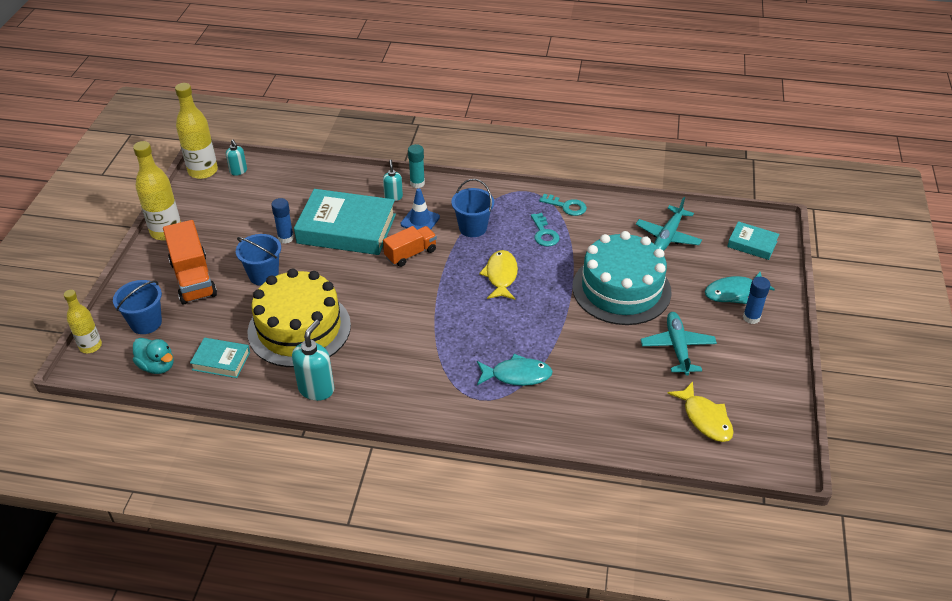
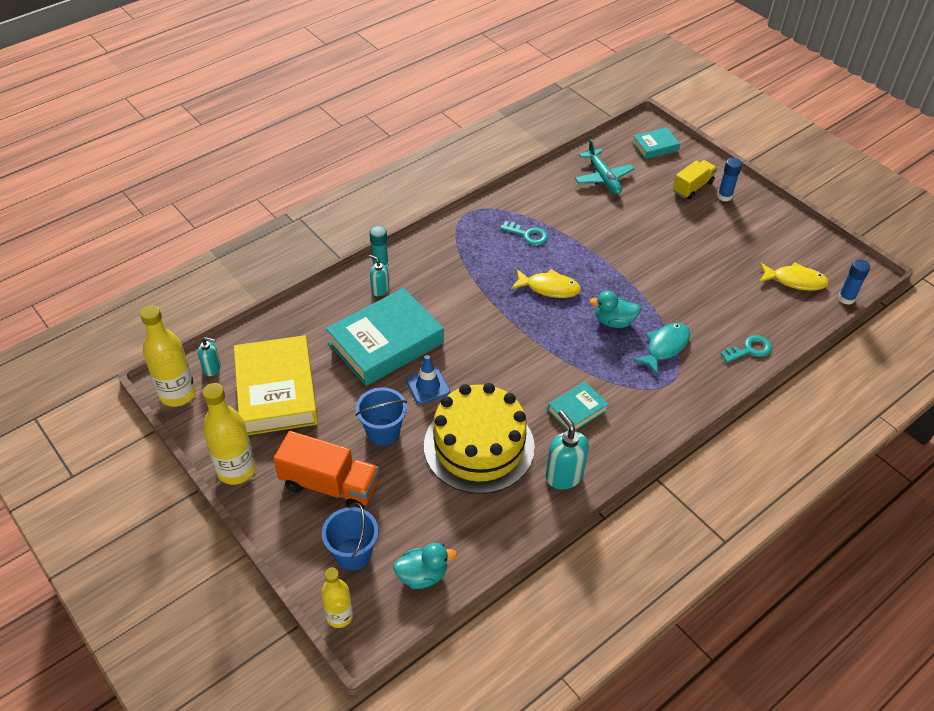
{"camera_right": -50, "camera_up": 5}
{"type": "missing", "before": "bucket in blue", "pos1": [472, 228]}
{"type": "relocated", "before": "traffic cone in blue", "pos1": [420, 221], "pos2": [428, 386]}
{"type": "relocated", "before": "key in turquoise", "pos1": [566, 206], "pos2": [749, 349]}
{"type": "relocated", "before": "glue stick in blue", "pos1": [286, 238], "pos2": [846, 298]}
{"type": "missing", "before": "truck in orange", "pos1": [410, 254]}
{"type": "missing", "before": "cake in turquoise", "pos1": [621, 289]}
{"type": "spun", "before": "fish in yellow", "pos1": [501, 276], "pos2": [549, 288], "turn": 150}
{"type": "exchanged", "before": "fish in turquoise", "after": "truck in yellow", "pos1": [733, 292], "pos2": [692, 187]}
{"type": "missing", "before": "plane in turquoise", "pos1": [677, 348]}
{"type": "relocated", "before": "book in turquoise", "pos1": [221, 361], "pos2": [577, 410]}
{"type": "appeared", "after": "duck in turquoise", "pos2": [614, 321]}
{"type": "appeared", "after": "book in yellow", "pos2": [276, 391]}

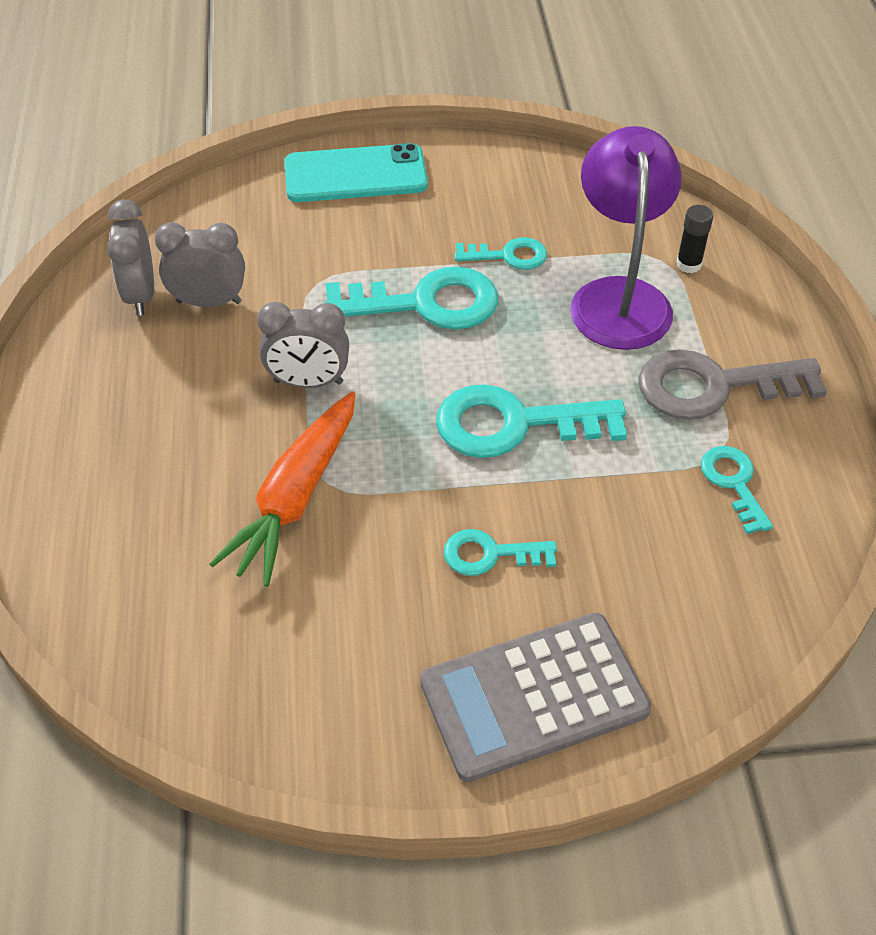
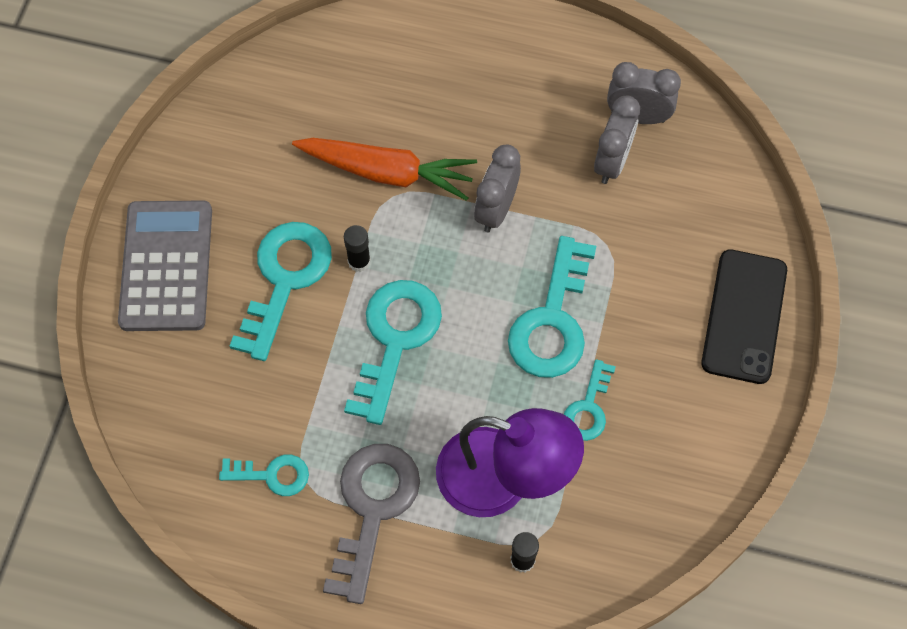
{"camera_right": 110, "camera_up": 15}
{"type": "colour", "before": "phone in turquoise", "after": "phone in black", "pos1": [355, 175], "pos2": [744, 316]}
{"type": "spun", "before": "carrot in orange", "pos1": [295, 498], "pos2": [387, 172], "turn": 150}
{"type": "size", "before": "key in turquoise", "pos1": [490, 554], "pos2": [285, 279], "scale": 1.82}
{"type": "appeared", "after": "glue stick in black", "pos2": [359, 261]}

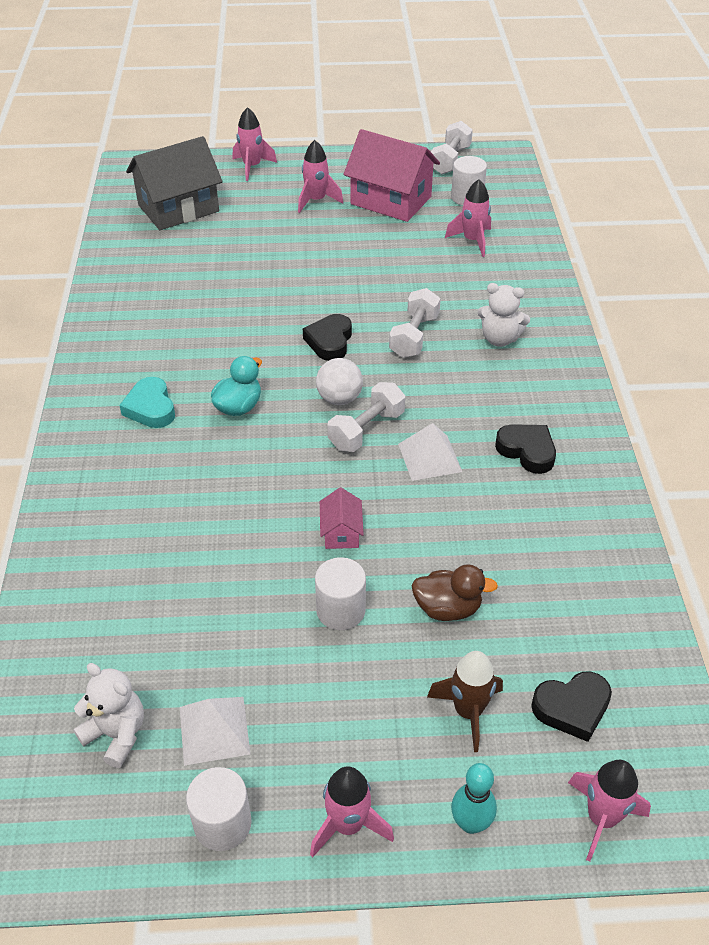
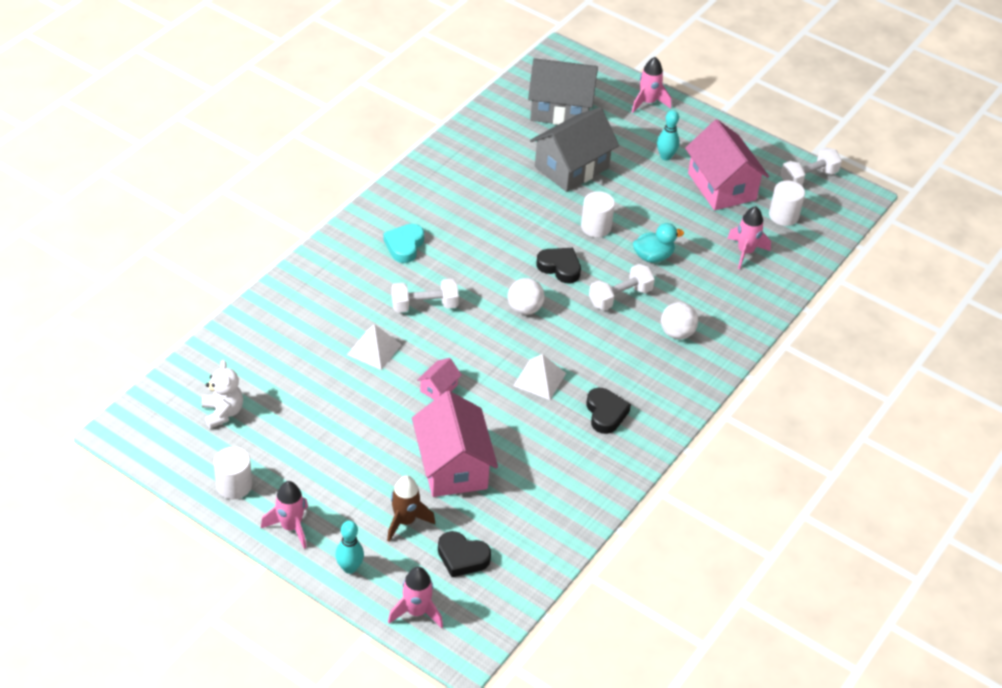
{"camera_right": 35, "camera_up": 0}
{"type": "exchanged", "before": "rocket in pink", "after": "bowling pin in turquoise", "pos1": [316, 200], "pos2": [665, 156]}
{"type": "exchanged", "before": "teddy bear in white", "after": "ball in white", "pos1": [499, 339], "pos2": [677, 333]}
{"type": "spun", "before": "heart in black", "pos1": [330, 341], "pos2": [560, 267], "turn": 75}
{"type": "relocated", "before": "duck in turquoise", "pos1": [238, 407], "pos2": [653, 256]}
{"type": "relocated", "before": "dumbbell in white", "pos1": [366, 430], "pos2": [424, 306]}
{"type": "relocated", "before": "cylinder in white", "pos1": [340, 610], "pos2": [596, 227]}
{"type": "exchanged", "before": "duck in brown", "after": "house in pink", "pos1": [447, 608], "pos2": [453, 466]}
{"type": "relocated", "before": "pyramid in white", "pos1": [214, 730], "pos2": [374, 349]}
{"type": "appeared", "after": "house in grey", "pos2": [571, 167]}

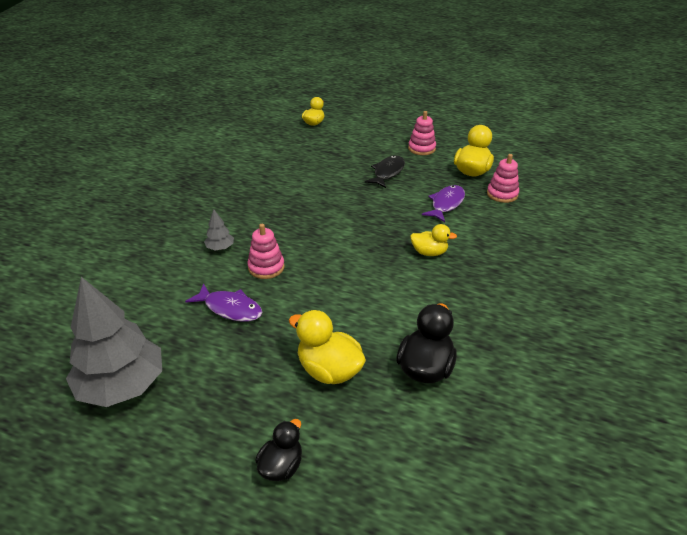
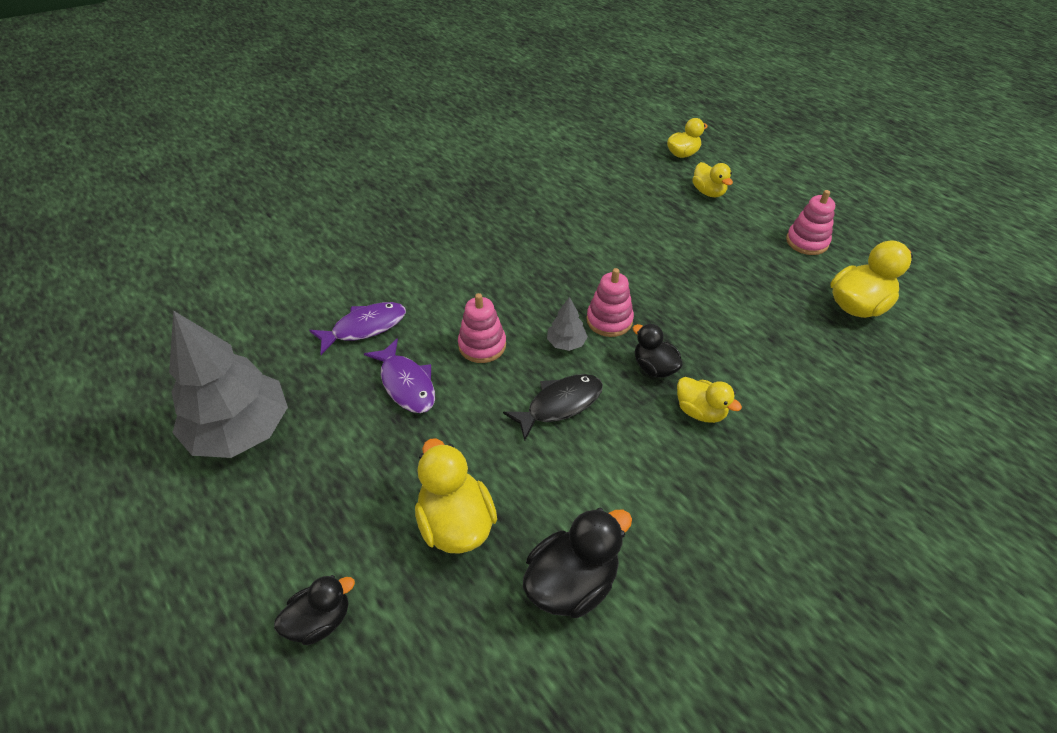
{"camera_right": 30, "camera_up": 10}
{"type": "relocated", "before": "stacking toy in pink", "pos1": [502, 194], "pos2": [609, 320]}
{"type": "relocated", "before": "fish in black", "pos1": [387, 172], "pos2": [560, 404]}
{"type": "relocated", "before": "fish in purple", "pos1": [446, 204], "pos2": [365, 327]}
{"type": "relocated", "before": "tree in grey", "pos1": [220, 248], "pos2": [566, 343]}
{"type": "appeared", "after": "duck in yellow", "pos2": [708, 192]}
{"type": "appeared", "after": "duck in black", "pos2": [654, 367]}

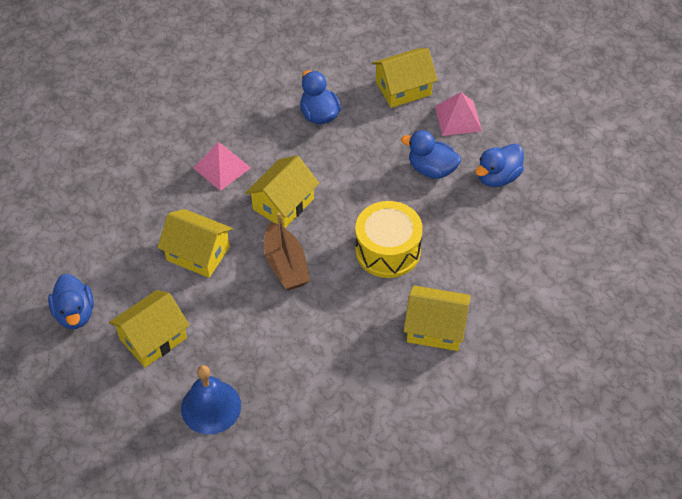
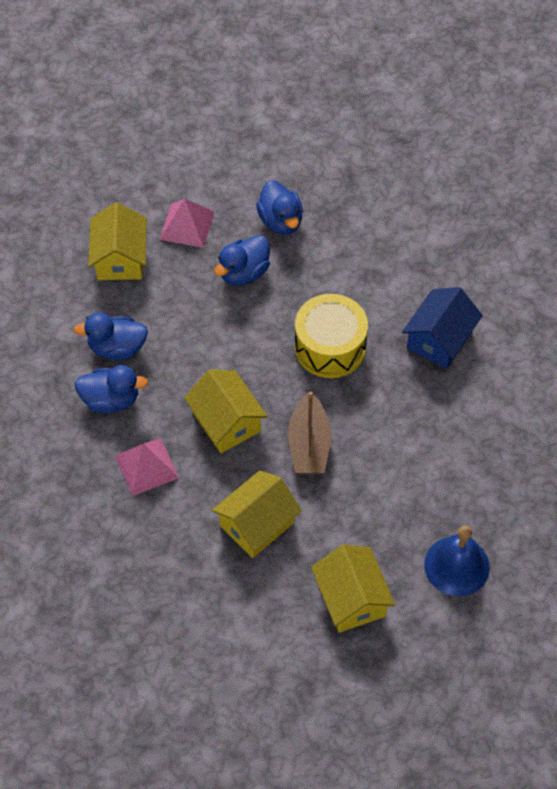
{"camera_right": -70, "camera_up": 5}
{"type": "spun", "before": "boat in brown", "pos1": [286, 265], "pos2": [309, 444], "turn": 90}
{"type": "relocated", "before": "duck in blue", "pos1": [75, 313], "pos2": [111, 400]}
{"type": "colour", "before": "house in yellow", "after": "house in blue", "pos1": [435, 328], "pos2": [439, 339]}

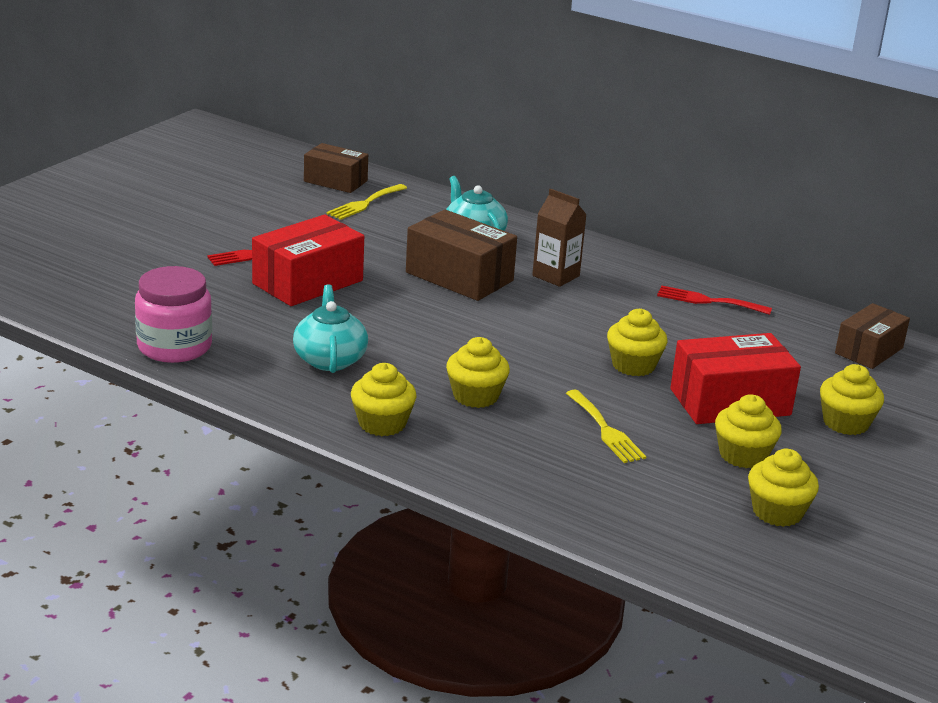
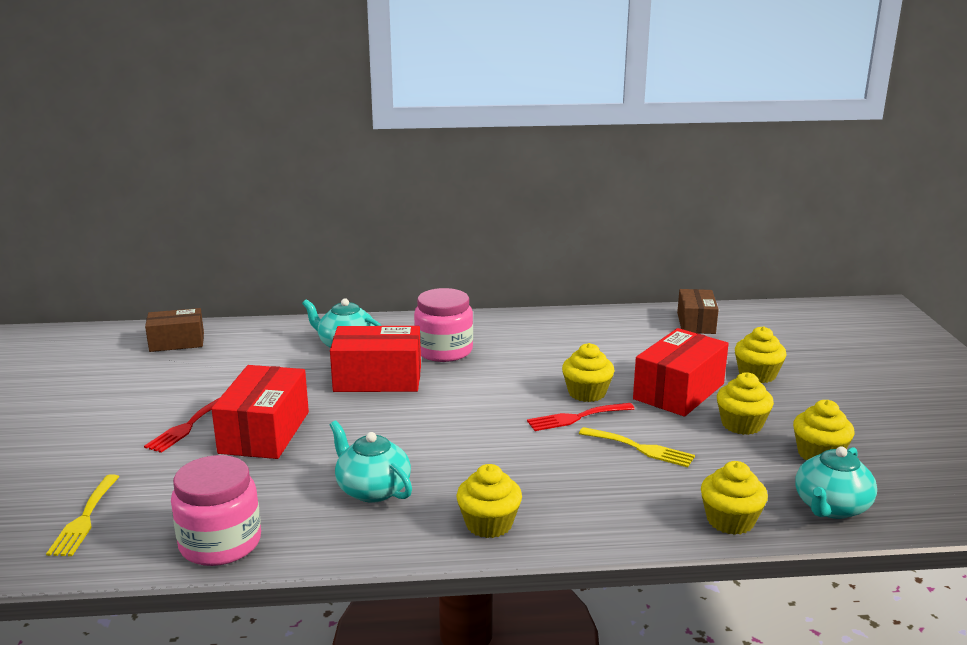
{"camera_right": -35, "camera_up": -5}
{"type": "relocated", "before": "fork in yellow", "pos1": [365, 203], "pos2": [84, 519]}
{"type": "exchanged", "before": "carton in brown", "after": "jar in pink", "pos1": [556, 276], "pos2": [444, 351]}
{"type": "colour", "before": "box in brown", "after": "box in red", "pos1": [459, 276], "pos2": [378, 379]}
{"type": "relocated", "before": "fork in red", "pos1": [708, 301], "pos2": [576, 418]}
{"type": "relocated", "before": "cupcake in yellow", "pos1": [475, 396], "pos2": [730, 520]}
{"type": "appeared", "after": "teapot in turquoise", "pos2": [831, 507]}

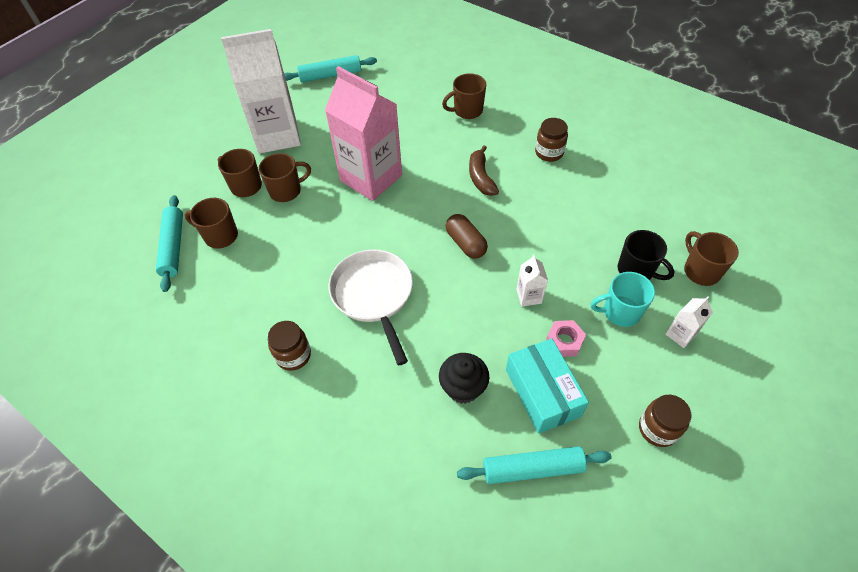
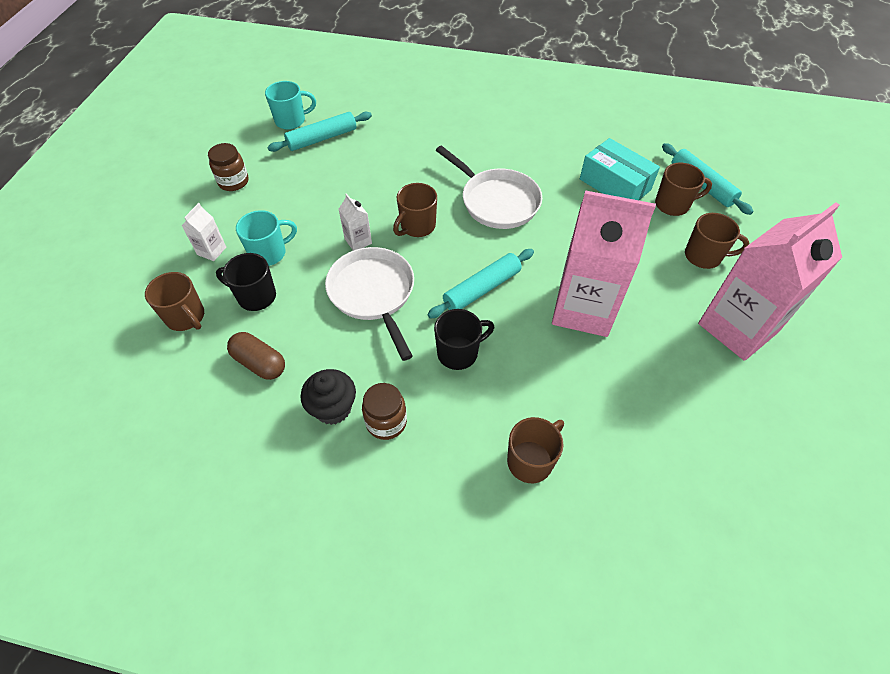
{"camera_right": 155, "camera_up": 0}
{"type": "colour", "before": "carton in white", "after": "carton in pink", "pos1": [277, 135], "pos2": [737, 328]}
{"type": "relocated", "before": "rolling pin in turquoise", "pos1": [330, 75], "pos2": [482, 289]}
{"type": "exchanged", "before": "banana in brown", "after": "mug in black", "pos1": [481, 177], "pos2": [459, 353]}
{"type": "relocated", "before": "mug in brown", "pos1": [286, 191], "pos2": [417, 226]}
{"type": "relocated", "before": "capsule in brown", "pos1": [466, 243], "pos2": [259, 363]}
{"type": "missing", "before": "nut in pink", "pos1": [564, 341]}
{"type": "missing", "before": "jar in brown", "pos1": [293, 355]}
{"type": "relocated", "before": "box in turquoise", "pos1": [542, 392], "pos2": [614, 184]}
{"type": "relocated", "before": "cupcake in black", "pos1": [463, 388], "pos2": [333, 408]}
{"type": "appeared", "after": "mug in turquoise", "pos2": [291, 121]}
{"type": "appeared", "after": "pan in white", "pos2": [373, 294]}

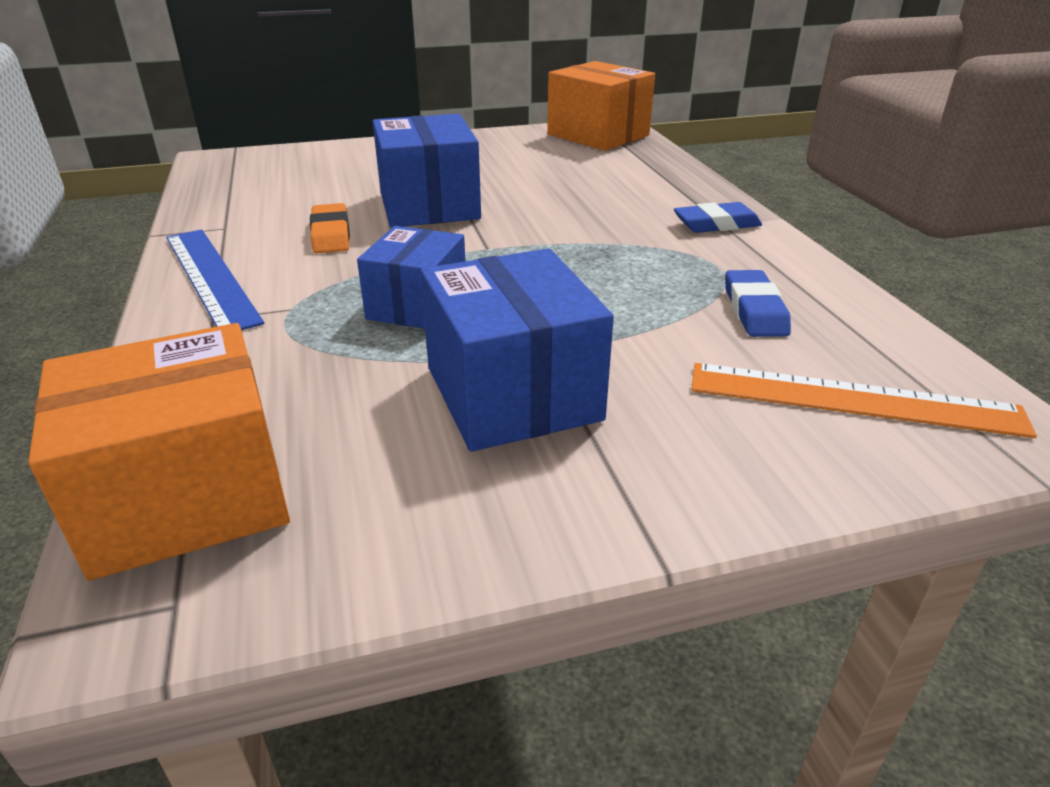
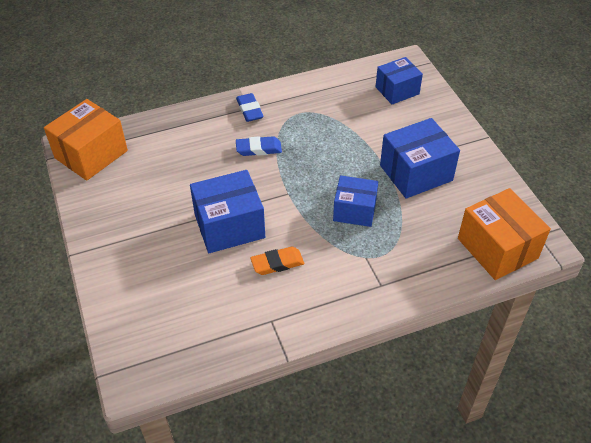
{"camera_right": -95, "camera_up": 15}
{"type": "missing", "before": "ruler in blue", "pos1": [210, 277]}
{"type": "relocated", "before": "eraser in blue", "pos1": [754, 310], "pos2": [258, 149]}
{"type": "exchanged", "before": "ruler in orange", "after": "box in blue", "pos1": [853, 399], "pos2": [397, 90]}

